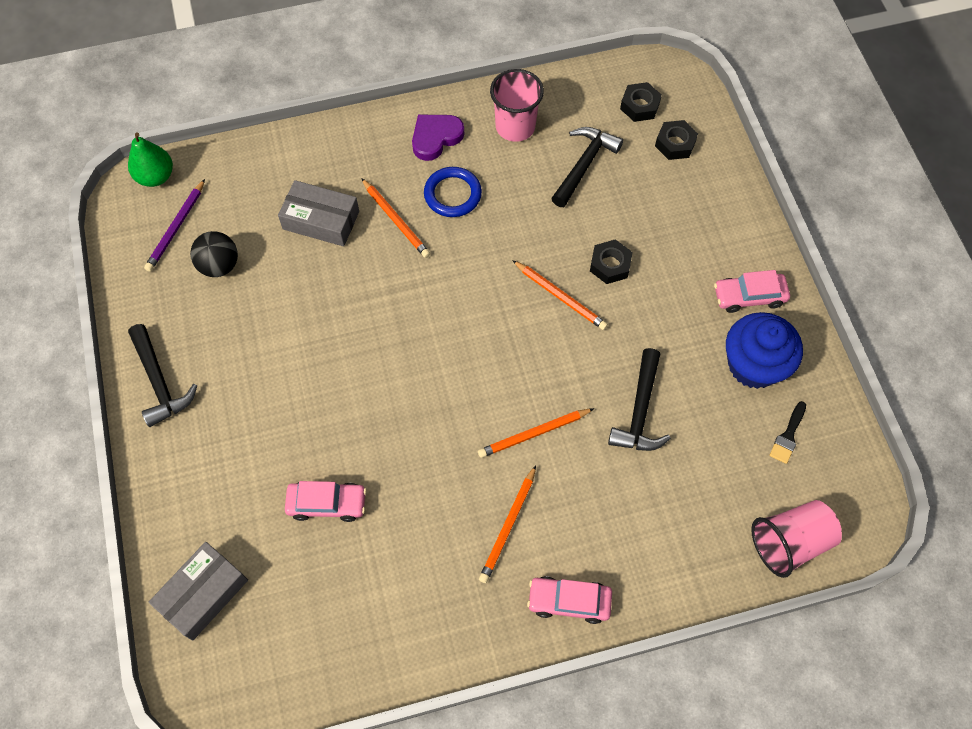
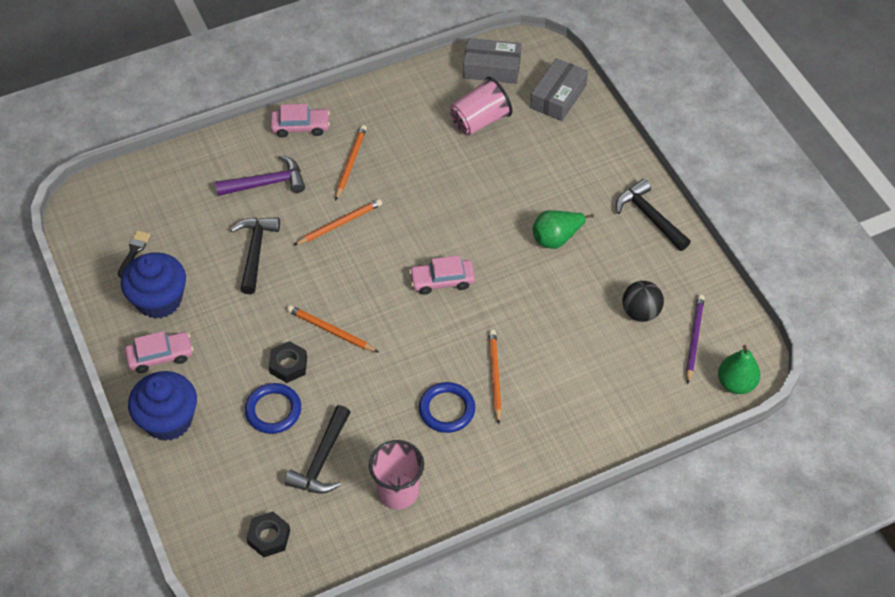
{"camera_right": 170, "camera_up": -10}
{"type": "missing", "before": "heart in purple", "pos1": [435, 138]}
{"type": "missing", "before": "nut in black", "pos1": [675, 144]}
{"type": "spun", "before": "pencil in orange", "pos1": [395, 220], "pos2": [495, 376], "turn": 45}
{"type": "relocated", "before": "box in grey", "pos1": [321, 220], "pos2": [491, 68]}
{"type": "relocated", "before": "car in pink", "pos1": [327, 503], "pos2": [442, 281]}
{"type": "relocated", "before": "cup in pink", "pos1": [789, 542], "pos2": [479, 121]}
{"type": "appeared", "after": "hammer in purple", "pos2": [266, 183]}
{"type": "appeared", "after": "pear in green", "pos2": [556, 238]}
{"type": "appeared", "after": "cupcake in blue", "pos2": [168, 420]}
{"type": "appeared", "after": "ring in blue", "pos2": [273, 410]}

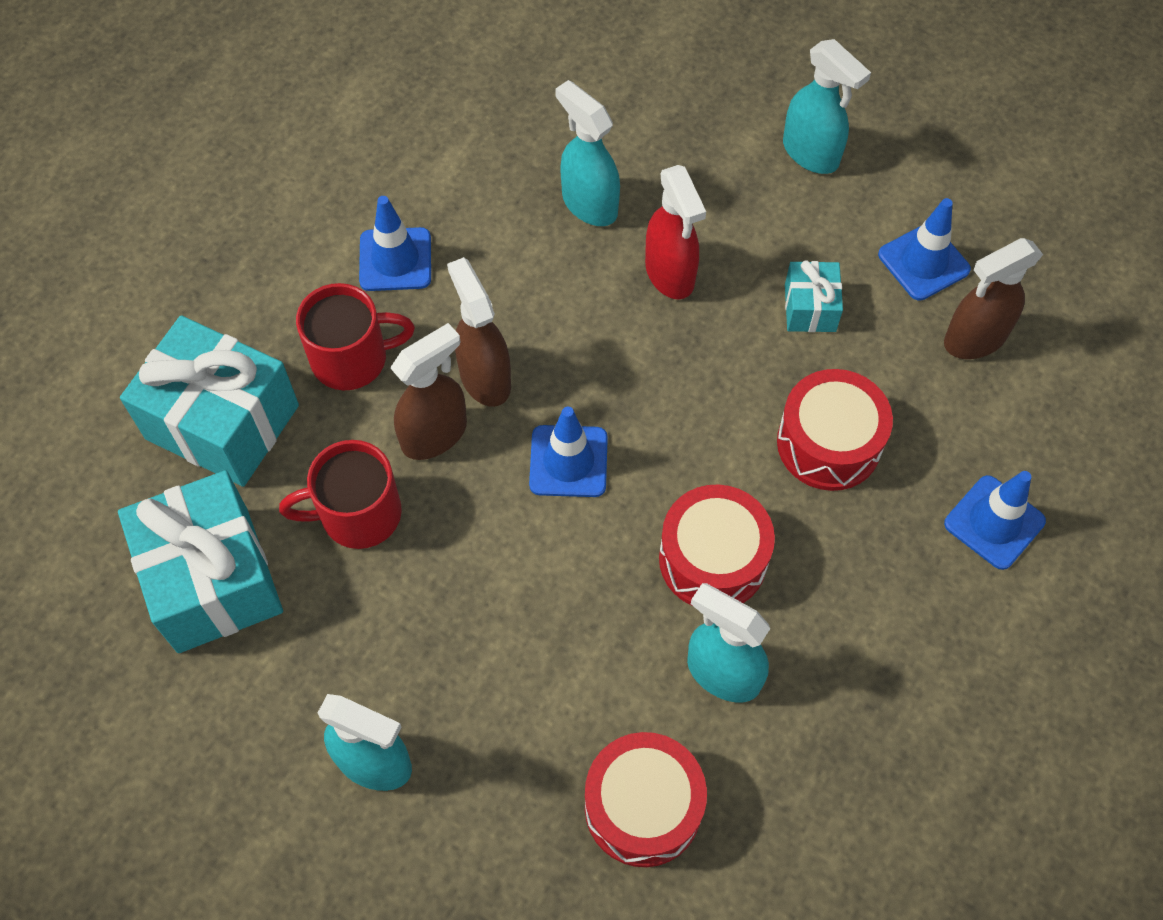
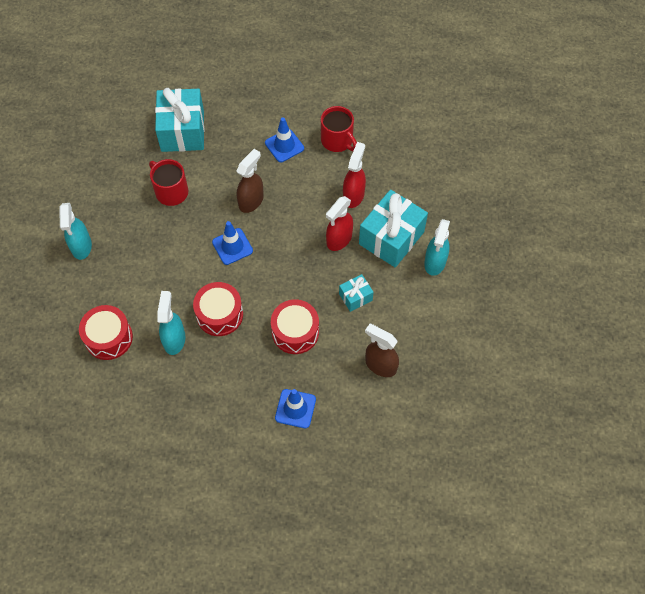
{"camera_right": 60, "camera_up": 0}
{"type": "colour", "before": "spray bottle in turquoise", "after": "spray bottle in red", "pos1": [589, 204], "pos2": [353, 195]}
{"type": "missing", "before": "traffic cone in blue", "pos1": [923, 262]}
{"type": "relocated", "before": "mug in red", "pos1": [352, 358], "pos2": [337, 140]}
{"type": "missing", "before": "spray bottle in brown", "pos1": [435, 434]}
{"type": "relocated", "before": "gift in turquoise", "pos1": [213, 579], "pos2": [391, 238]}

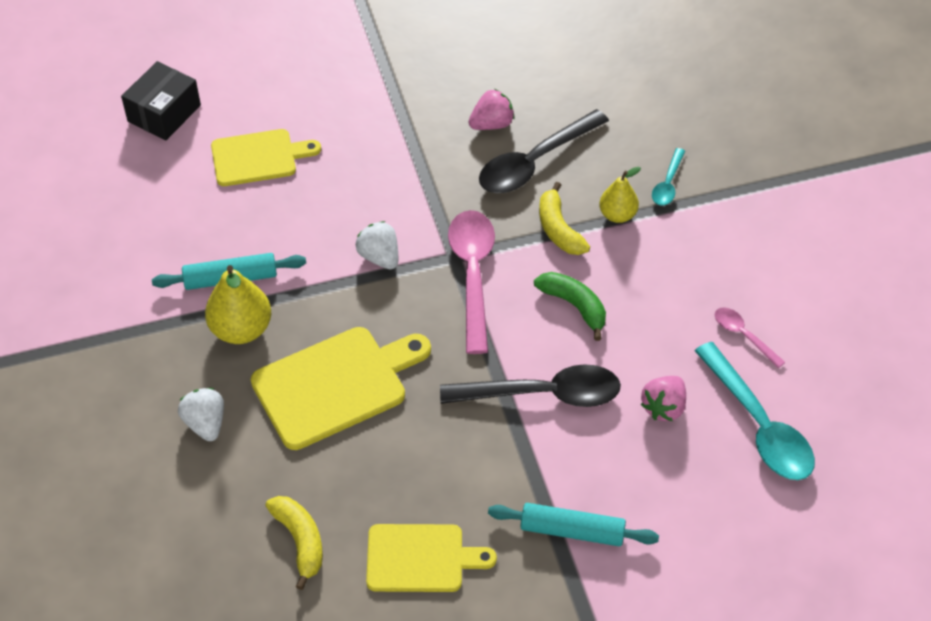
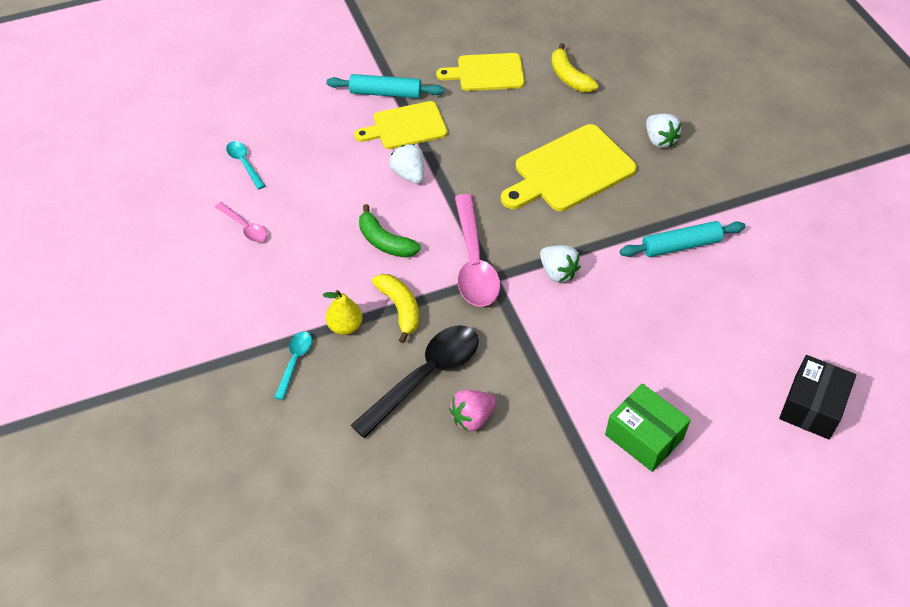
{"camera_right": 175, "camera_up": 0}
{"type": "relocated", "before": "cutting board in yellow", "pos1": [258, 157], "pos2": [406, 126]}
{"type": "missing", "before": "pear in yellow", "pos1": [241, 329]}
{"type": "size", "before": "spoon in turquoise", "pos1": [759, 425], "pos2": [244, 163], "scale": 0.5}
{"type": "exchanged", "before": "spoon in black", "after": "strawberry in white", "pos1": [543, 394], "pos2": [409, 174]}
{"type": "missing", "before": "strawberry in pink", "pos1": [664, 407]}
{"type": "appeared", "after": "box in green", "pos2": [644, 436]}

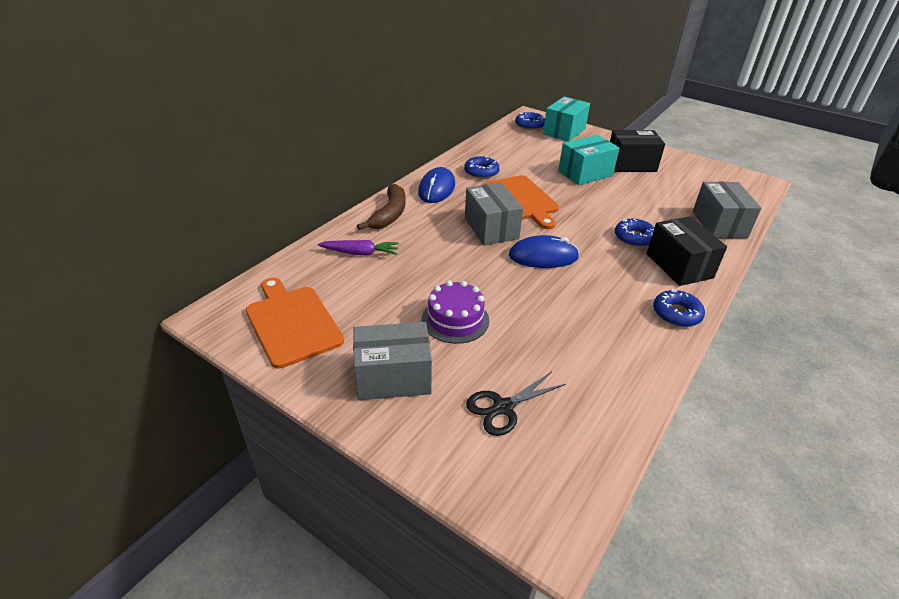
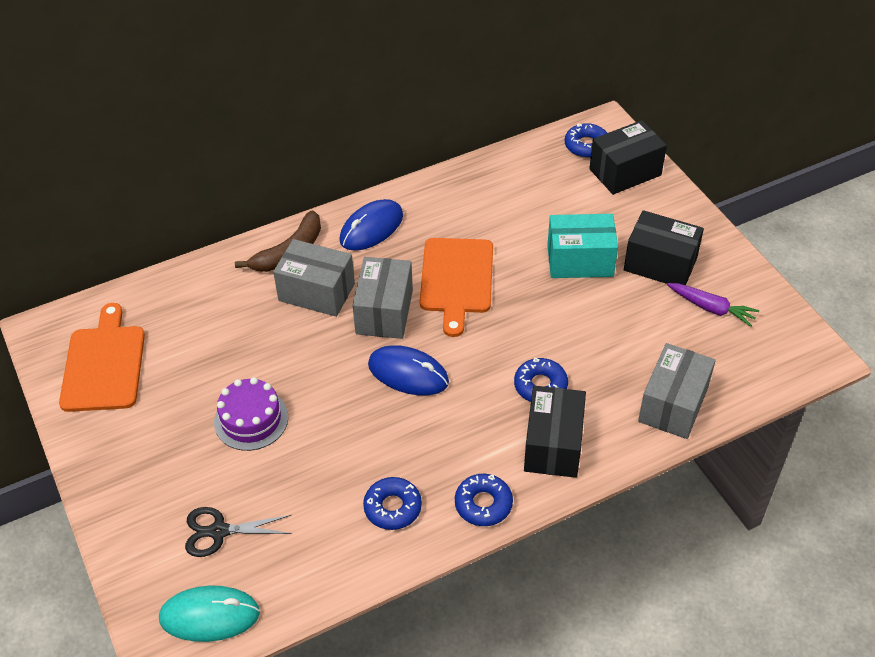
{"camera_right": 30, "camera_up": 10}
{"type": "colour", "before": "box in turquoise", "after": "box in black", "pos1": [564, 131], "pos2": [625, 172]}
{"type": "relocated", "before": "donut in blue", "pos1": [481, 172], "pos2": [392, 507]}
{"type": "relocated", "before": "carrot in purple", "pos1": [360, 253], "pos2": [711, 308]}
{"type": "relocated", "before": "box in grey", "pos1": [393, 377], "pos2": [316, 292]}
{"type": "appeared", "after": "mouse in turquoise", "pos2": [209, 615]}

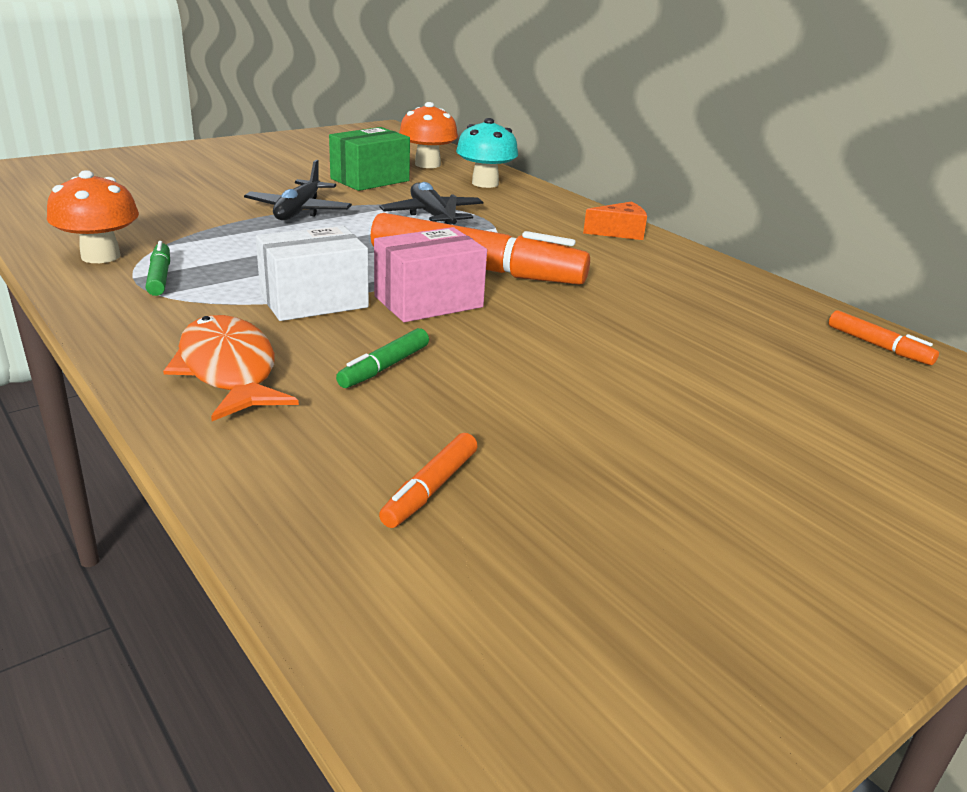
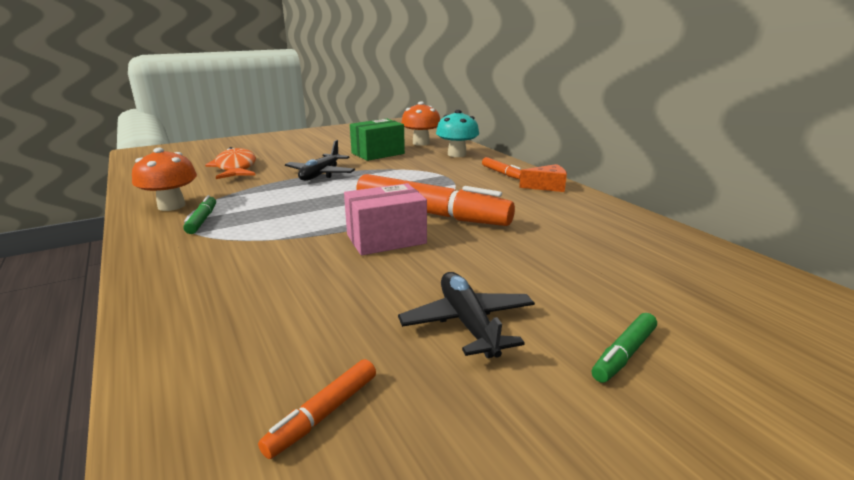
{"camera_right": 10, "camera_up": -5}
{"type": "relocated", "before": "plane in black", "pos1": [432, 216], "pos2": [467, 323]}
{"type": "missing", "before": "box in white", "pos1": [314, 301]}
{"type": "relocated", "before": "marker in orange", "pos1": [878, 346], "pos2": [502, 173]}
{"type": "relocated", "before": "fish in orange", "pos1": [228, 370], "pos2": [236, 168]}
{"type": "relocated", "before": "marker in green", "pos1": [384, 367], "pos2": [624, 354]}

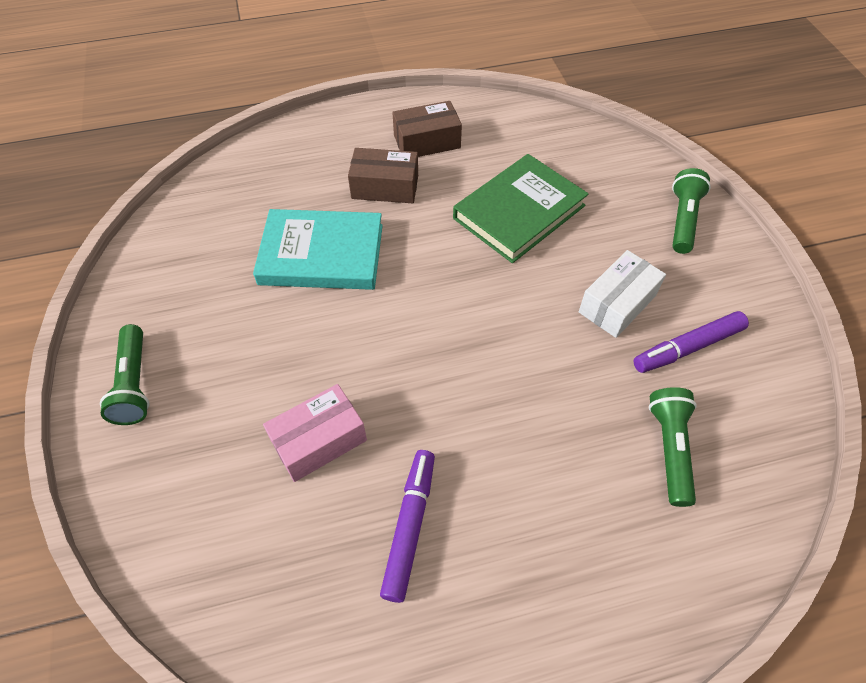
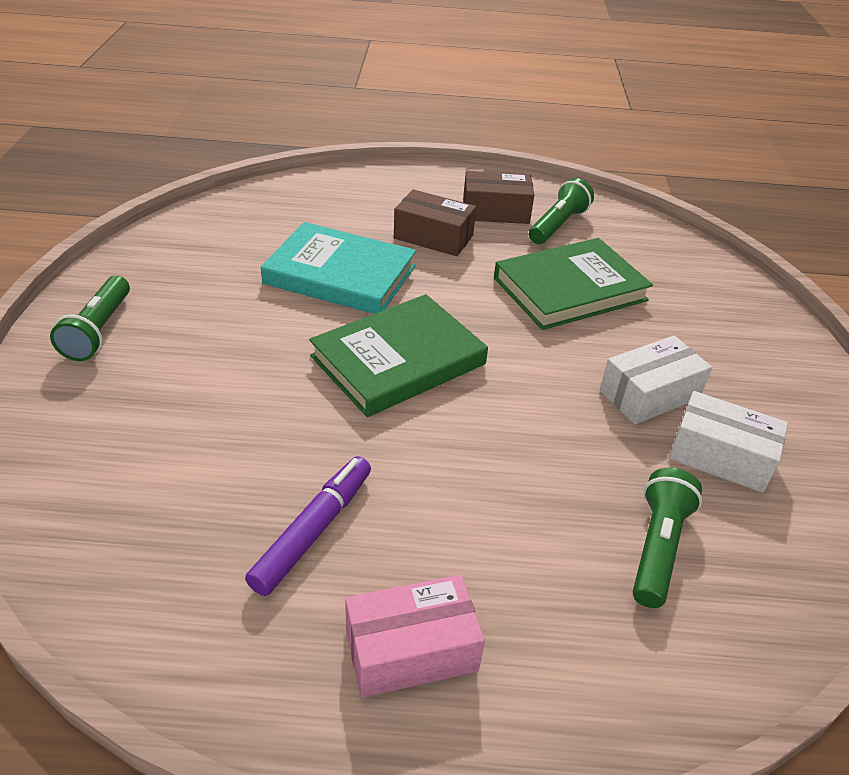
{"camera_right": 15, "camera_up": -15}
{"type": "relocated", "before": "flashlight in green", "pos1": [683, 219], "pos2": [558, 225]}
{"type": "exchanged", "before": "marker in purple", "after": "box in white", "pos1": [687, 347], "pos2": [720, 456]}
{"type": "relocated", "before": "box in pink", "pos1": [319, 441], "pos2": [411, 650]}
{"type": "appeared", "after": "book in green", "pos2": [398, 360]}

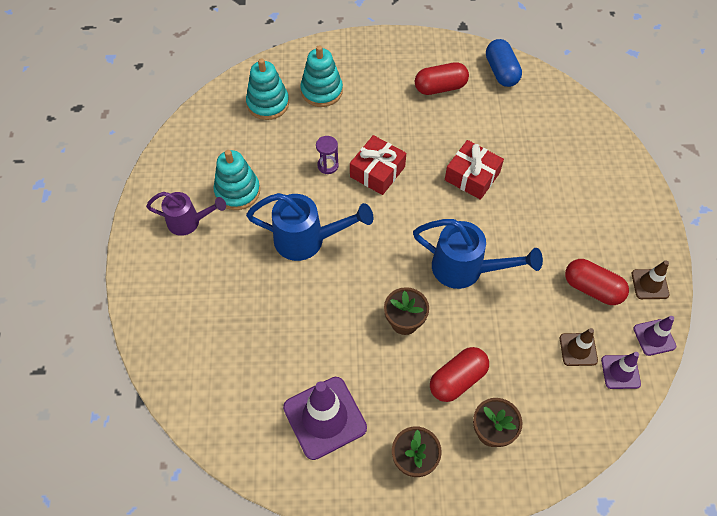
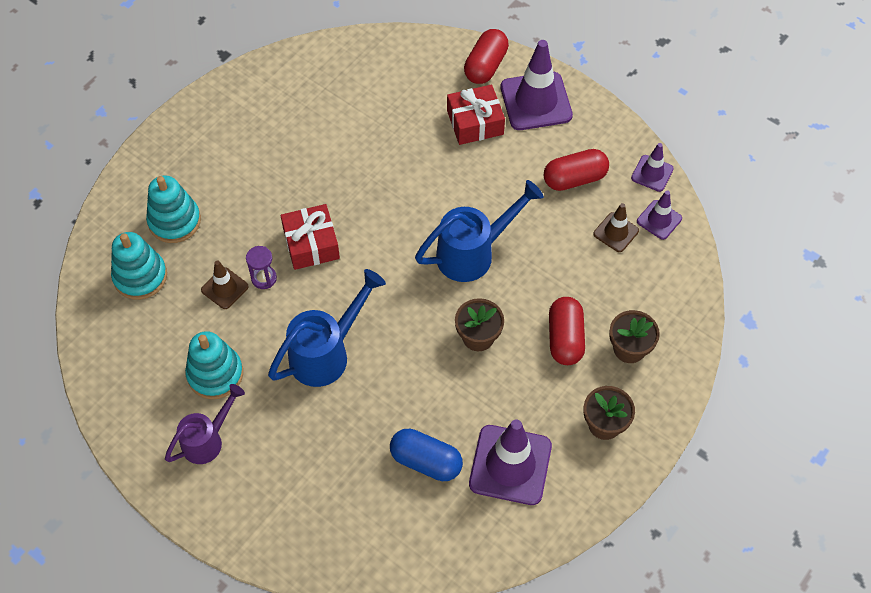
{"camera_right": -50, "camera_up": 0}
{"type": "relocated", "before": "capsule in blue", "pos1": [501, 71], "pos2": [426, 461]}
{"type": "relocated", "before": "capsule in red", "pos1": [440, 87], "pos2": [485, 66]}
{"type": "relocated", "before": "gift in red", "pos1": [472, 176], "pos2": [475, 122]}
{"type": "relocated", "before": "traffic cone in brown", "pos1": [650, 284], "pos2": [225, 288]}
{"type": "appeared", "after": "traffic cone in purple", "pos2": [536, 101]}

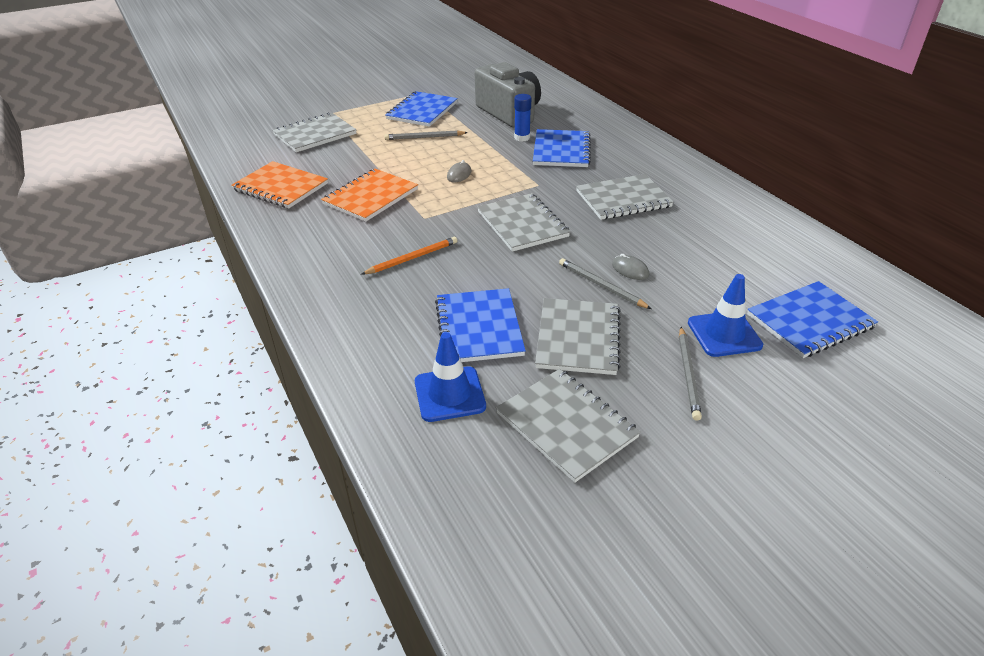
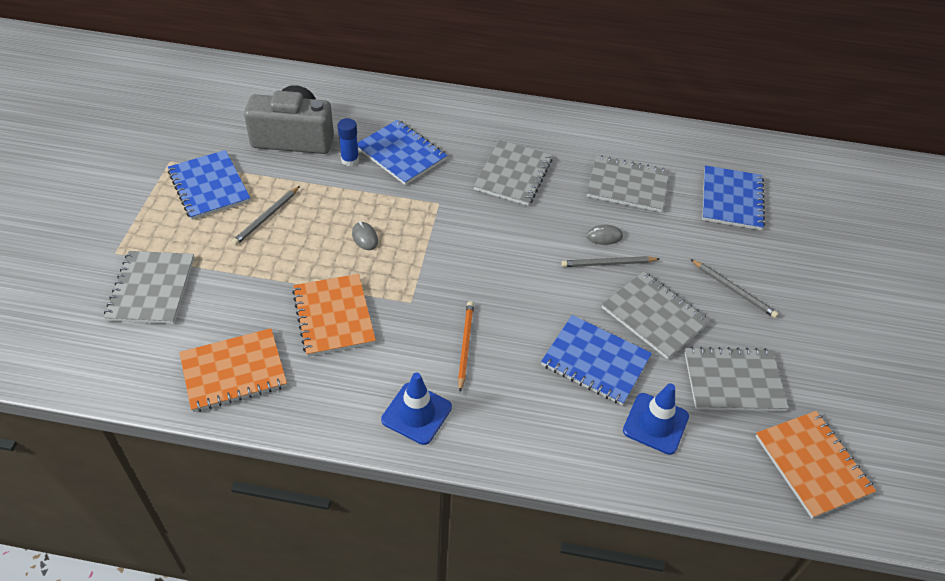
{"camera_right": -55, "camera_up": 10}
{"type": "relocated", "before": "notebook in grey", "pos1": [522, 224], "pos2": [627, 185]}
{"type": "relocated", "before": "traffic cone in blue", "pos1": [724, 334], "pos2": [416, 413]}
{"type": "appeared", "after": "notebook in orange", "pos2": [812, 465]}

